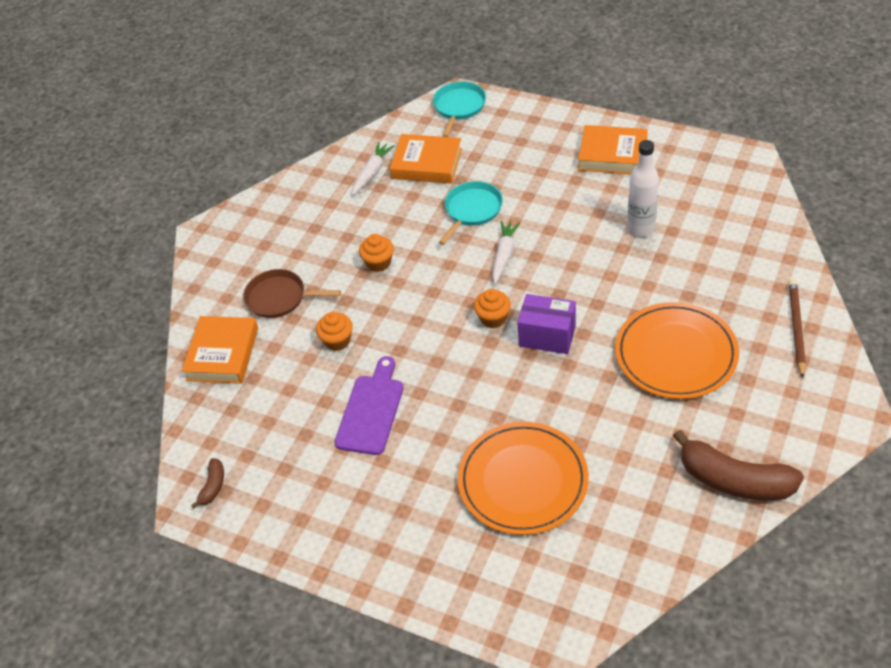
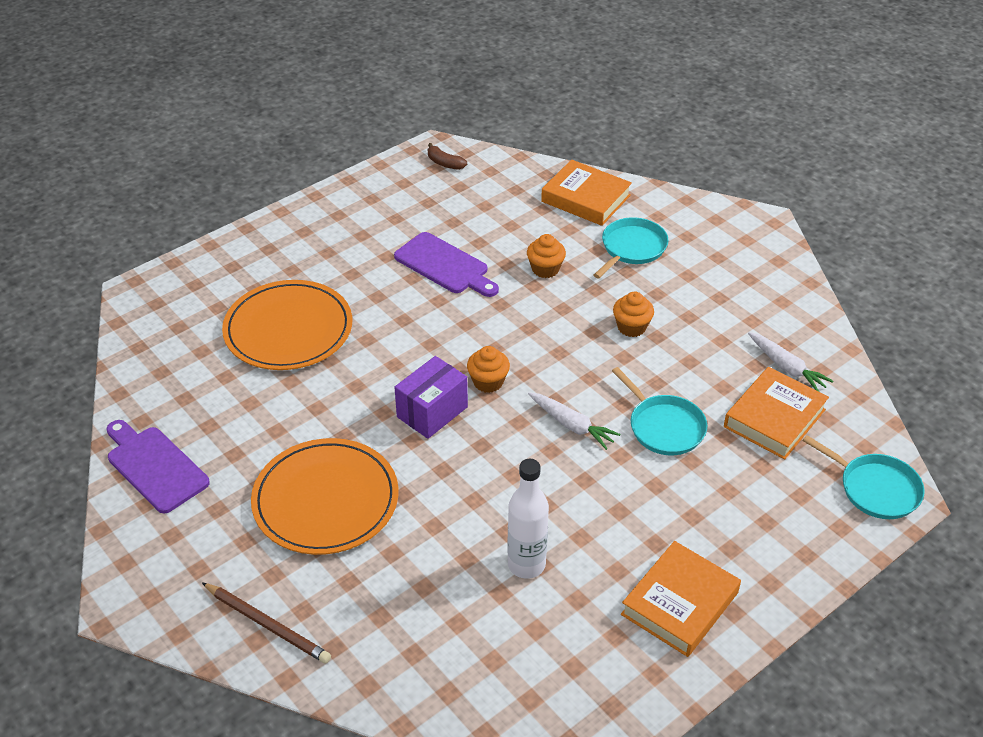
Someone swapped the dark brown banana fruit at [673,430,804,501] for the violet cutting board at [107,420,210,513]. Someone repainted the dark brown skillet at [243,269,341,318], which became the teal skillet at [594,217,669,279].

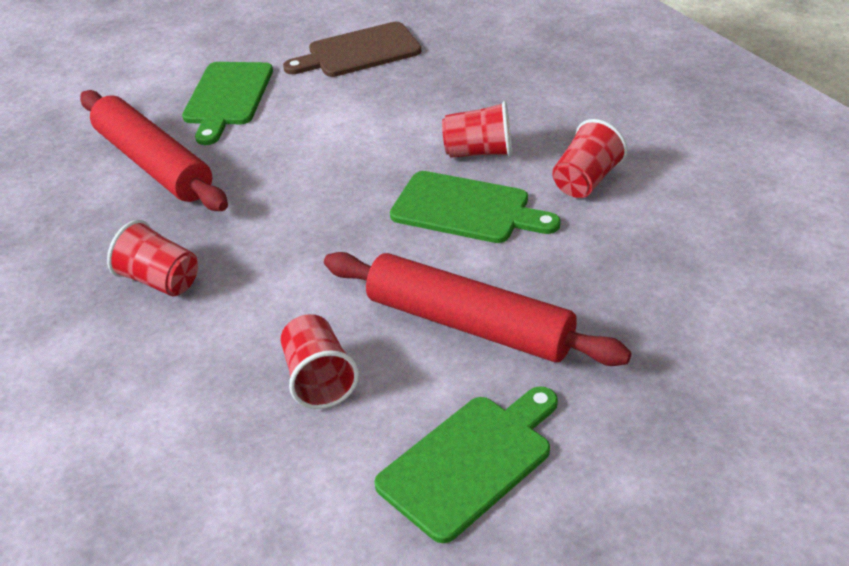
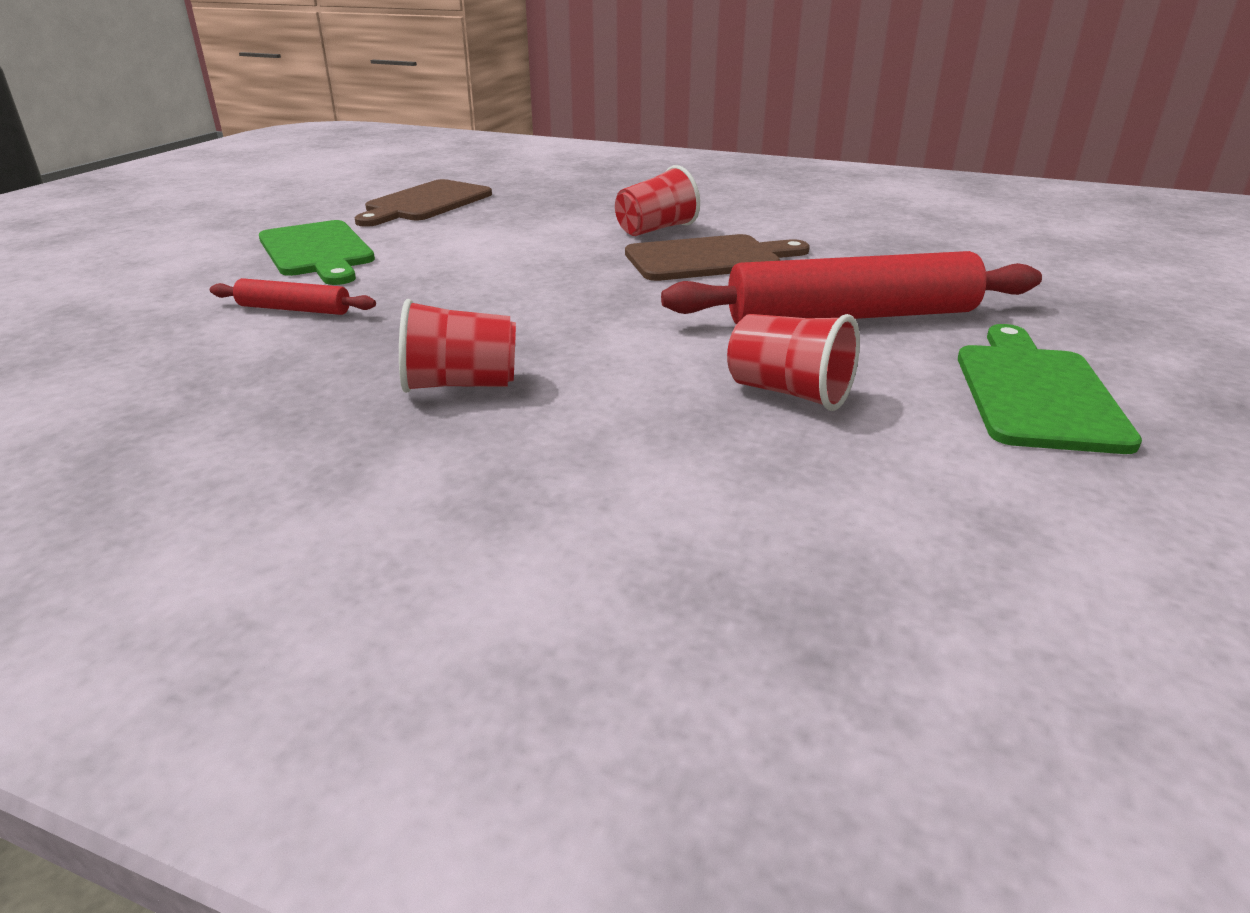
Someone scaled the red pastry roller at [80,90,228,211] by 0.47. Someone repainted the leaf-green cutting board at [390,171,560,243], which became the dark brown cutting board at [625,234,810,281]. Someone took away the red tumbler at [552,119,628,198].

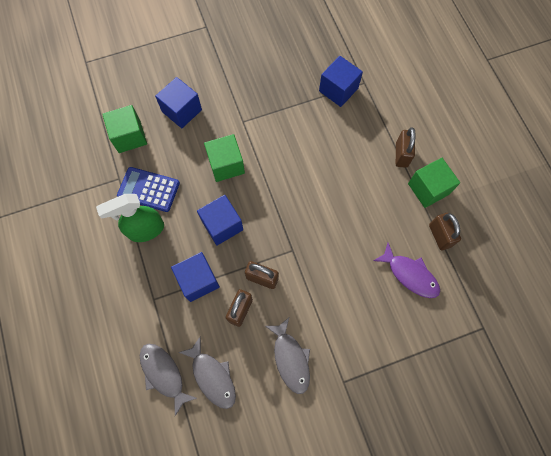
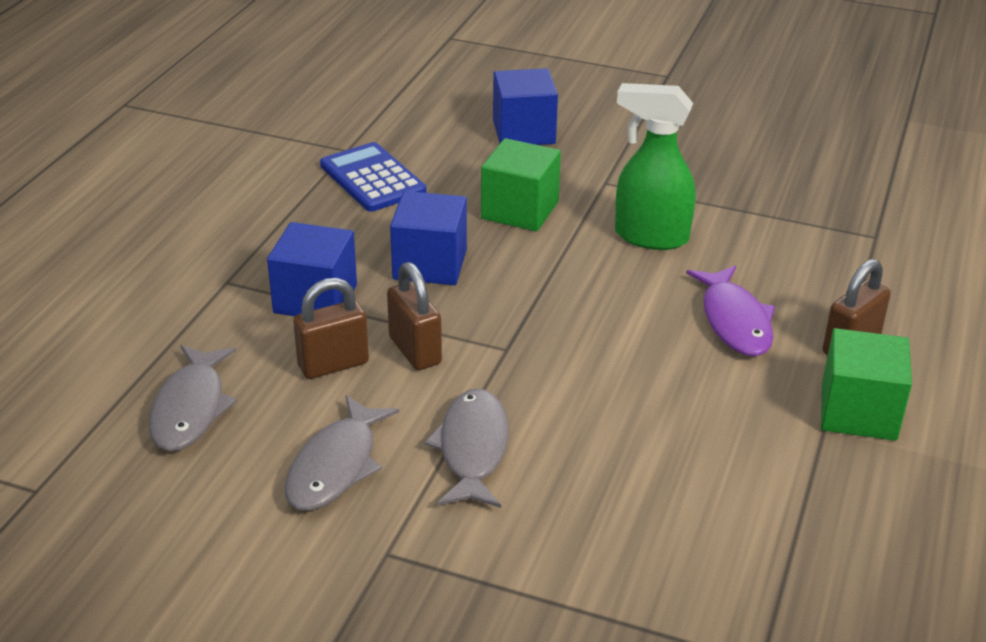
Someone carried the ash-grey toy fish from [140,344,197,416] to [425,388,509,508]. Someone carried the leaf-green sprayer from [96,194,164,242] to [615,83,695,250]. Someone carried the violet toy fish from [373,243,440,298] to [686,266,775,356]. Someone took away the leaf-green block at [102,105,147,153]. Someone took away the royal blue block at [319,56,363,107]. Someone took away the dark brown lock at [429,213,461,250].

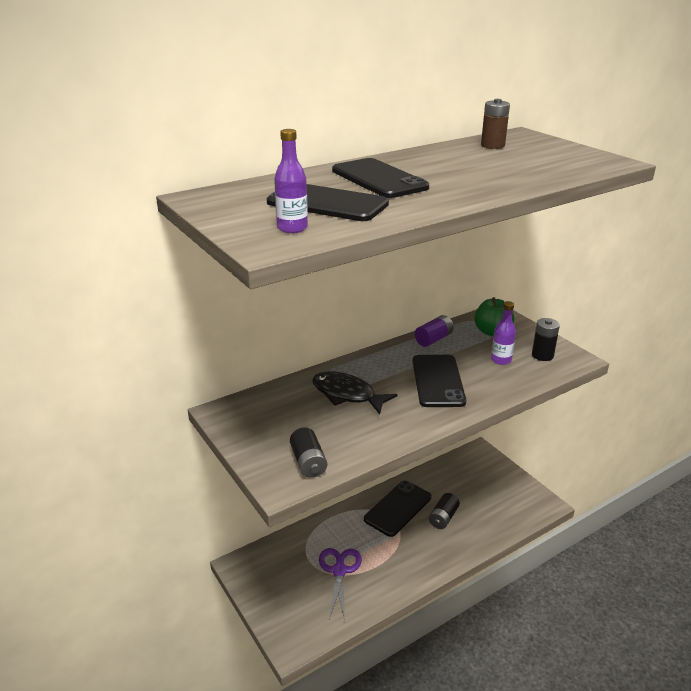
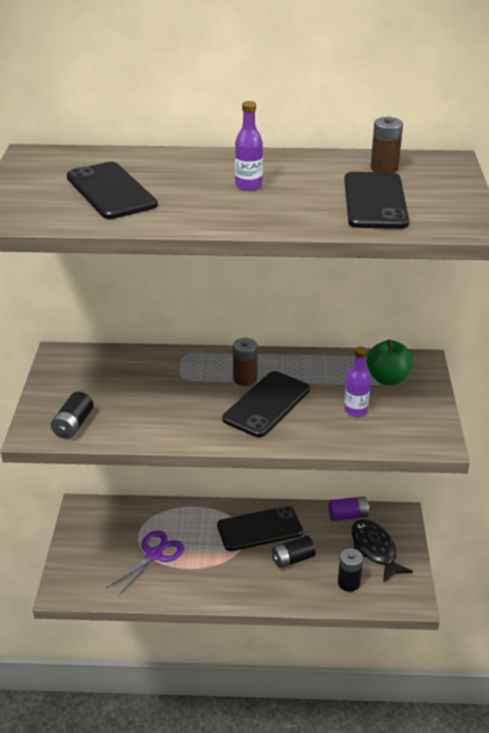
Someone put down the dark brown battery at [233,338,258,386]. Someone carried the violet bottle from [274,129,308,233] to [235,101,263,191]. Someone carried the violet battery from [415,315,454,347] to [328,496,370,521]. Someone carried the jet-black battery from [532,318,560,361] to [338,548,363,592]. Someone carried the jet-black phone from [332,158,429,198] to [344,172,409,229]. Someone carried the jet-black toy fish from [312,371,398,415] to [352,519,413,583].

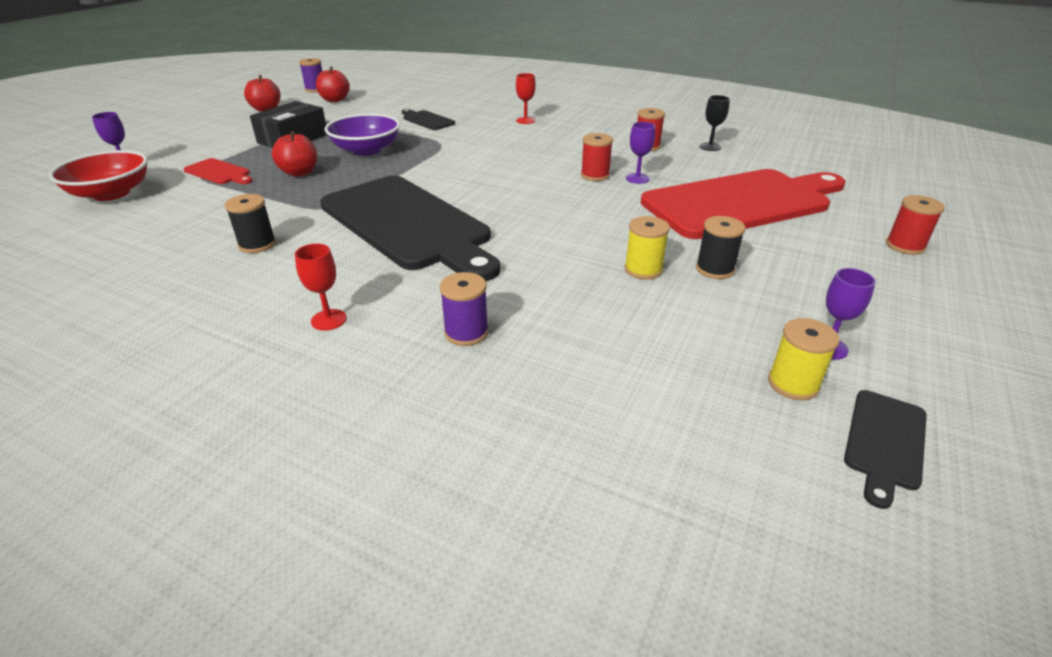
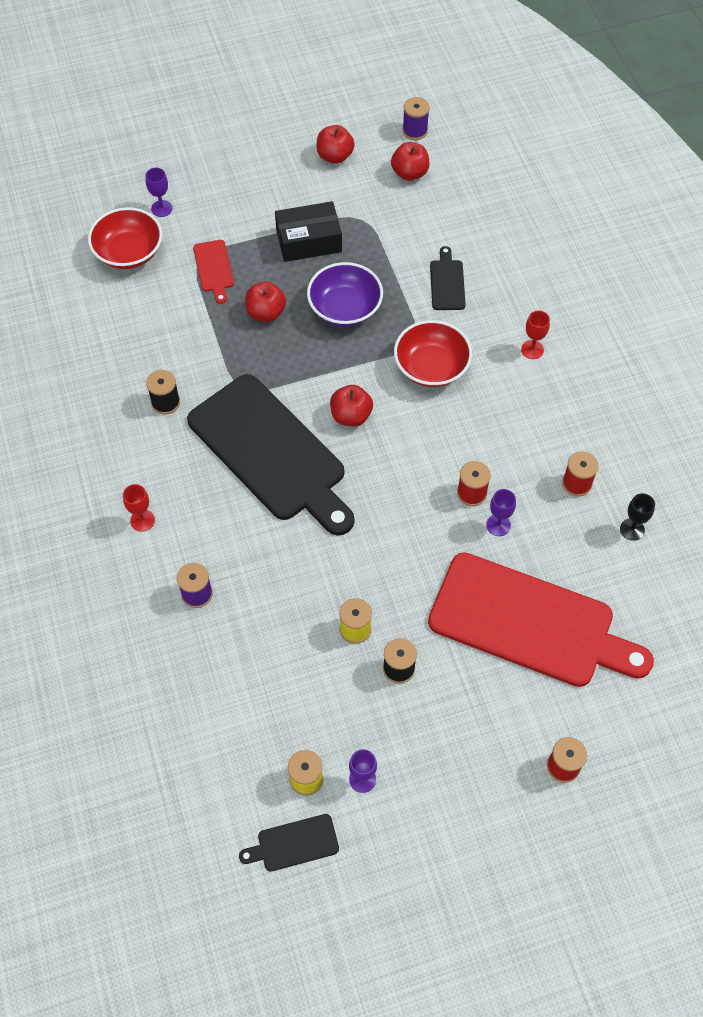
Someone rotated the jet-black cutting board at [320,176,500,281] by 45 degrees counterclockwise. Someone put down the red apple fruit at [330,385,373,427]. Someone put down the red deep dish at [394,320,472,387].

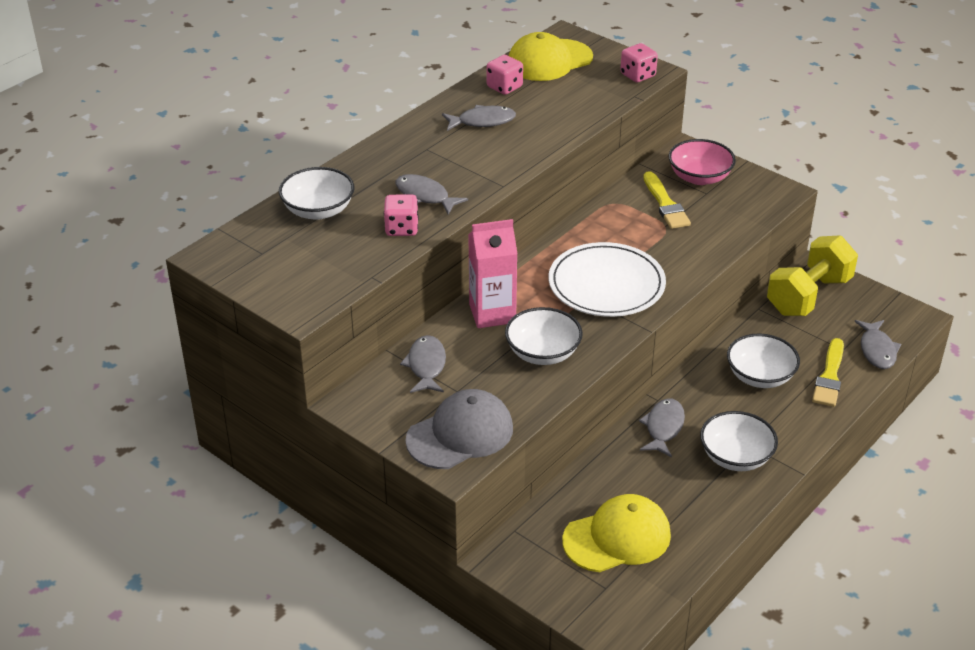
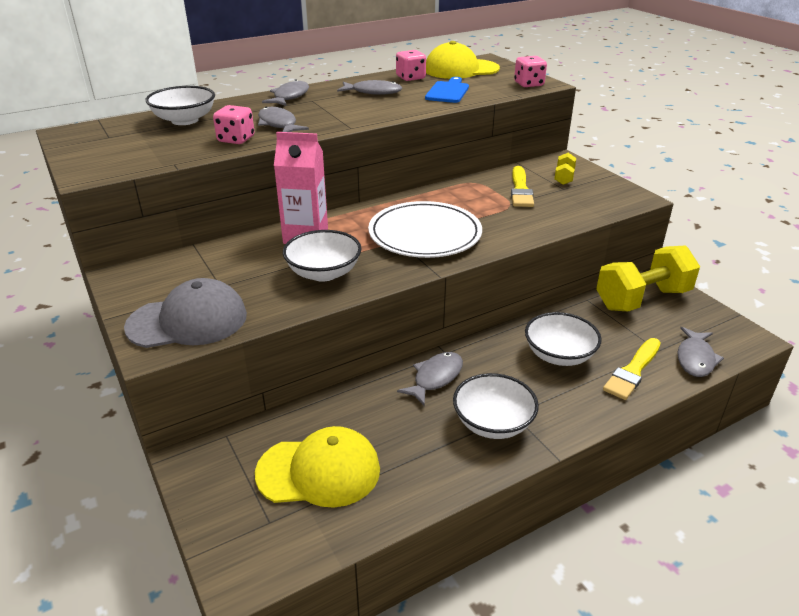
Someone carried the ash-grey toy fish from [400,335,446,393] to [262,79,309,106]. Someone put down the royal blue cutting board at [425,77,469,103]. Someone swapped the rose-pink deep dish at [668,139,736,185] for the bright yellow hand weight at [554,153,576,185].

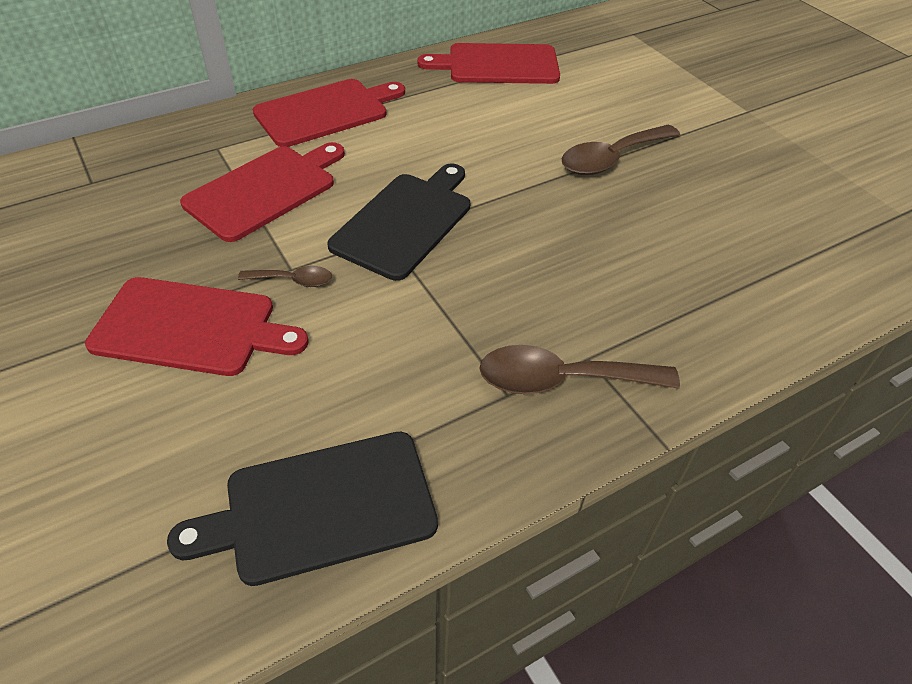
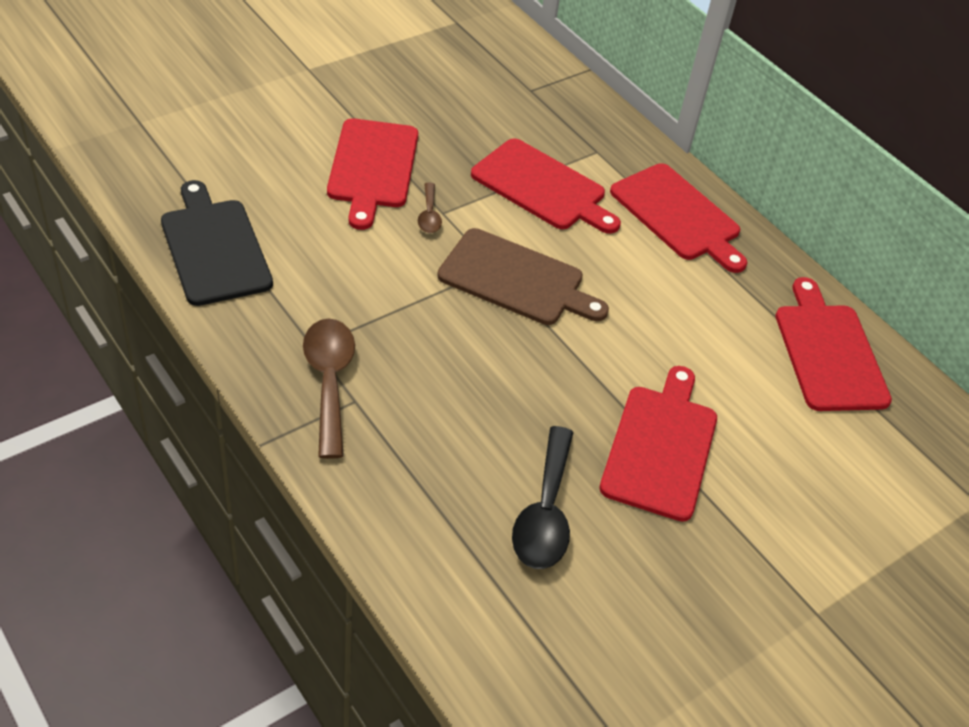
Someone repainted the jet-black cutting board at [327,164,470,281], which became the dark brown cutting board at [437,228,609,325]. Someone put down the jet-black tablespoon at [512,426,574,569]. Someone swapped the dark brown tablespoon at [562,125,680,175] for the red cutting board at [599,366,717,522].

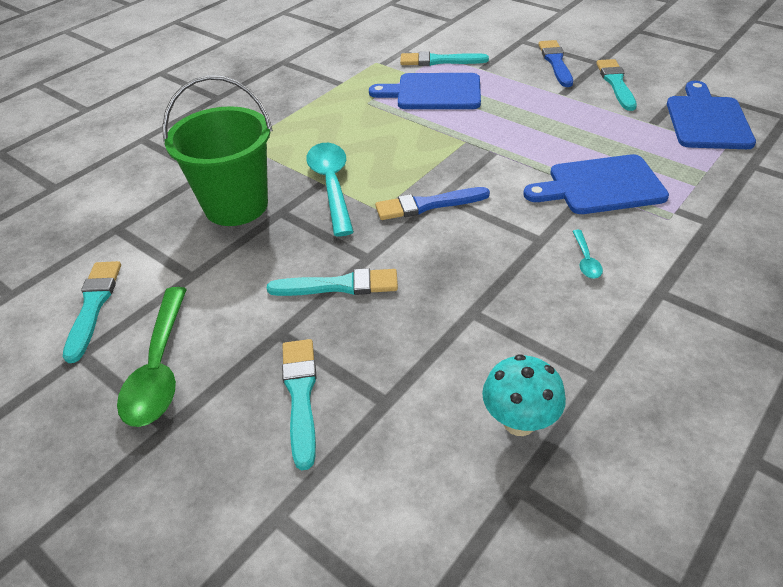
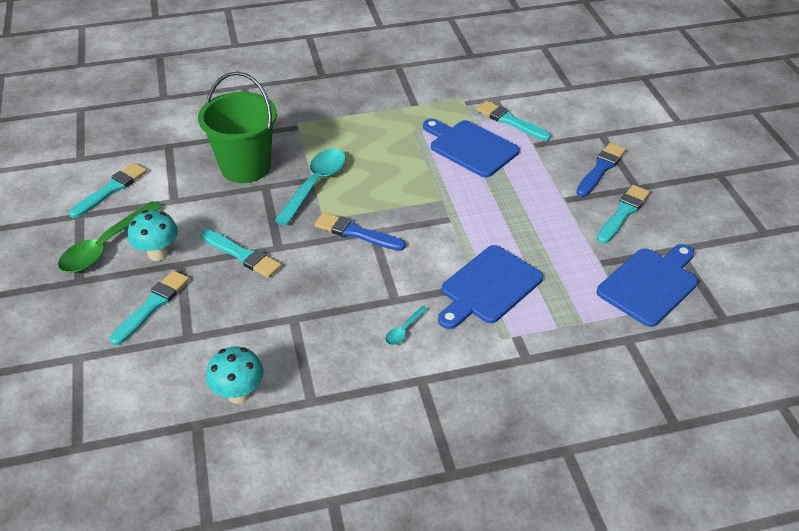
Someone put down the teal toadstool at [128,210,178,261]. Someone rotated the royal blue cutting board at [523,154,669,214] by 75 degrees counterclockwise.

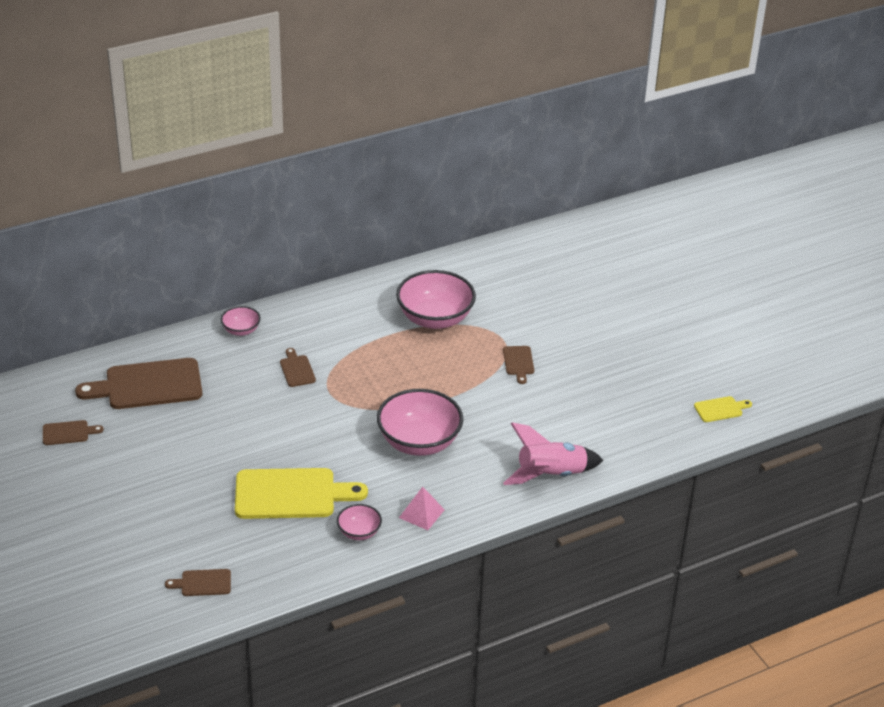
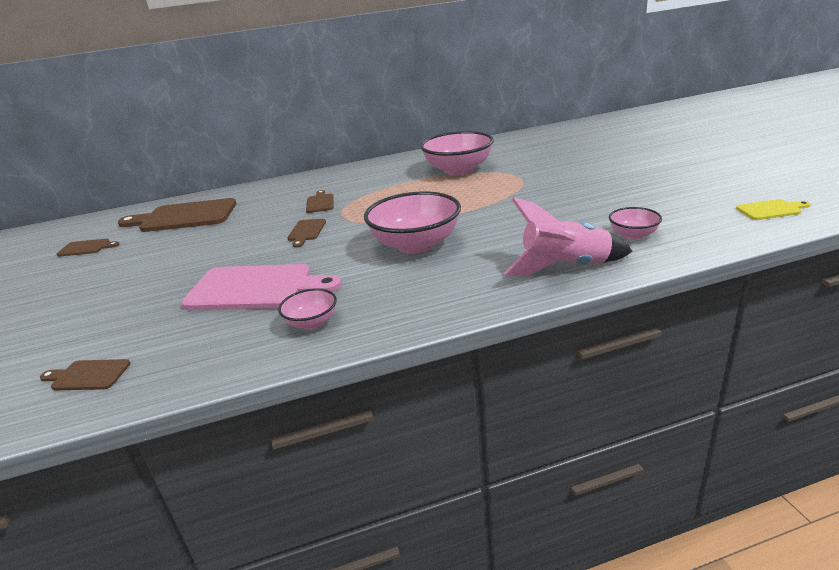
Someone repainted the bright yellow cutting board at [235,468,368,519], which became the rose-pink cutting board at [182,264,342,310]. Someone carried the dark brown cutting board from [503,346,534,384] to [287,219,326,248]. Someone carried the rose-pink deep dish from [221,306,261,336] to [609,207,662,240]. Someone took away the rose-pink solid pyramid at [399,487,445,530].

